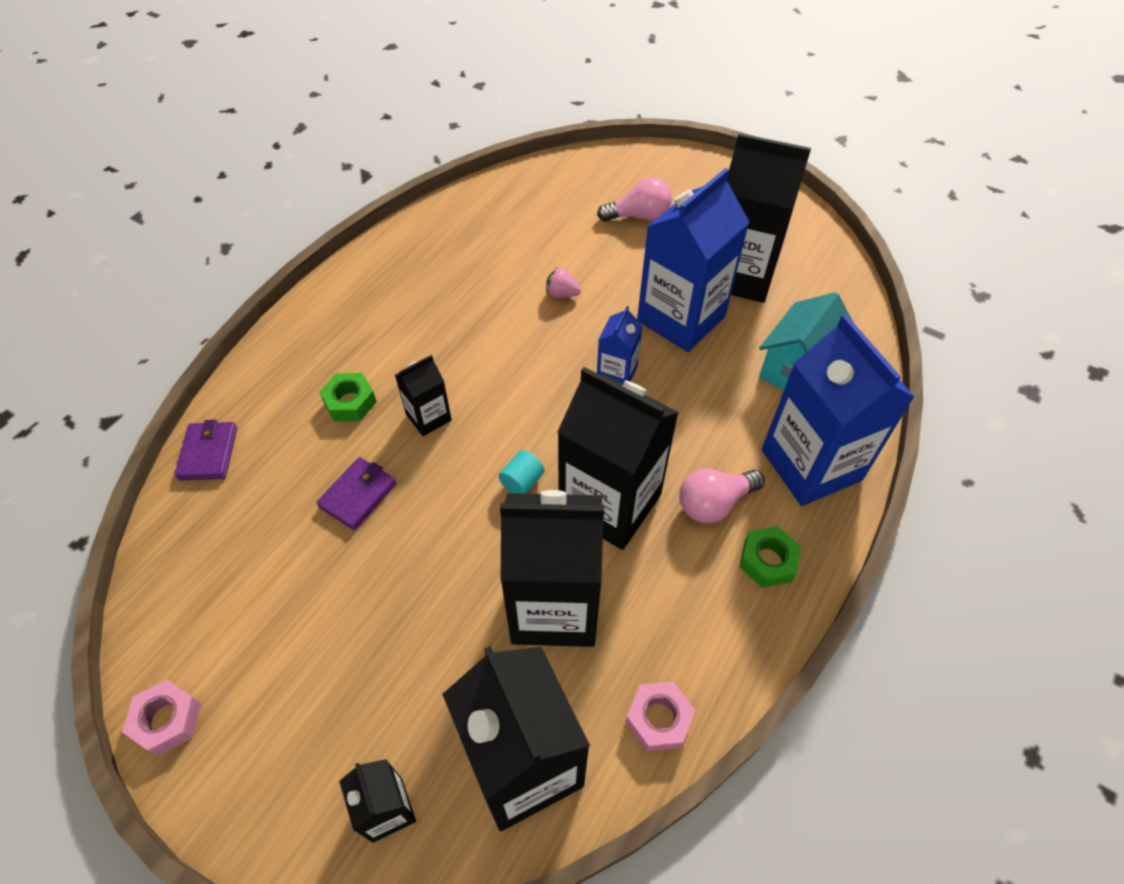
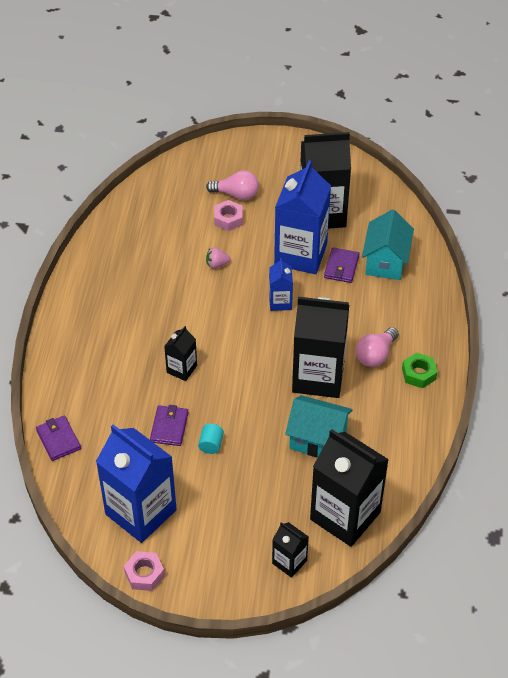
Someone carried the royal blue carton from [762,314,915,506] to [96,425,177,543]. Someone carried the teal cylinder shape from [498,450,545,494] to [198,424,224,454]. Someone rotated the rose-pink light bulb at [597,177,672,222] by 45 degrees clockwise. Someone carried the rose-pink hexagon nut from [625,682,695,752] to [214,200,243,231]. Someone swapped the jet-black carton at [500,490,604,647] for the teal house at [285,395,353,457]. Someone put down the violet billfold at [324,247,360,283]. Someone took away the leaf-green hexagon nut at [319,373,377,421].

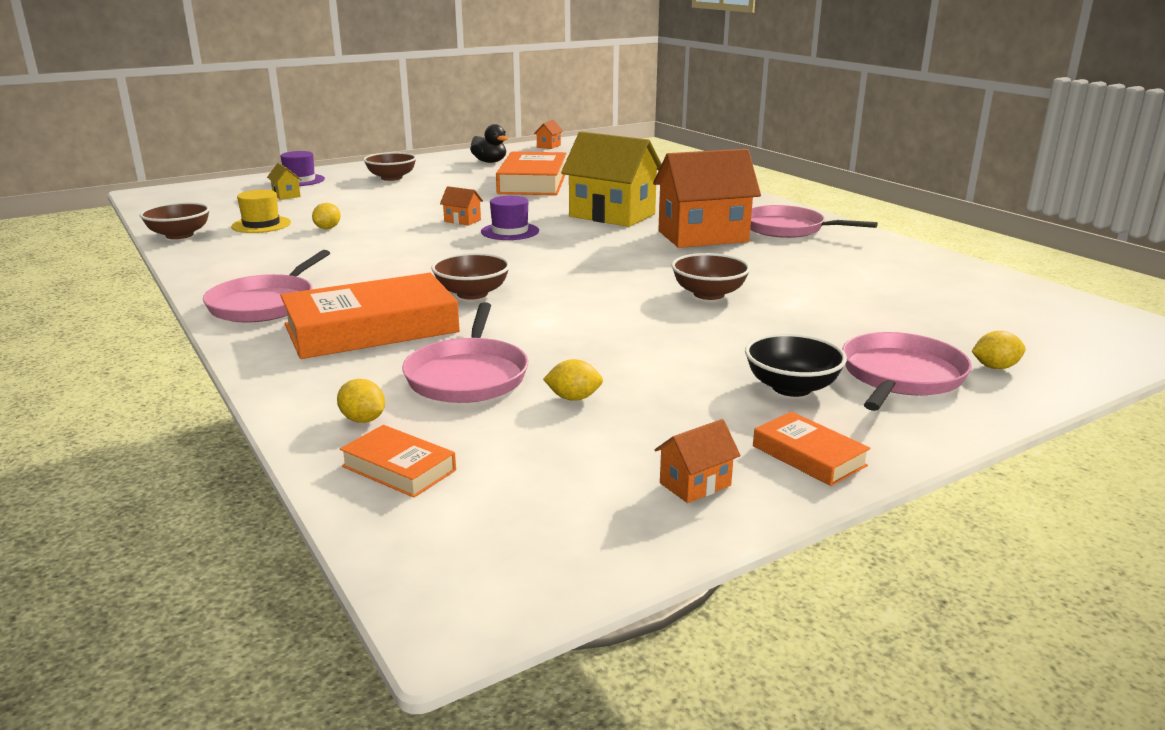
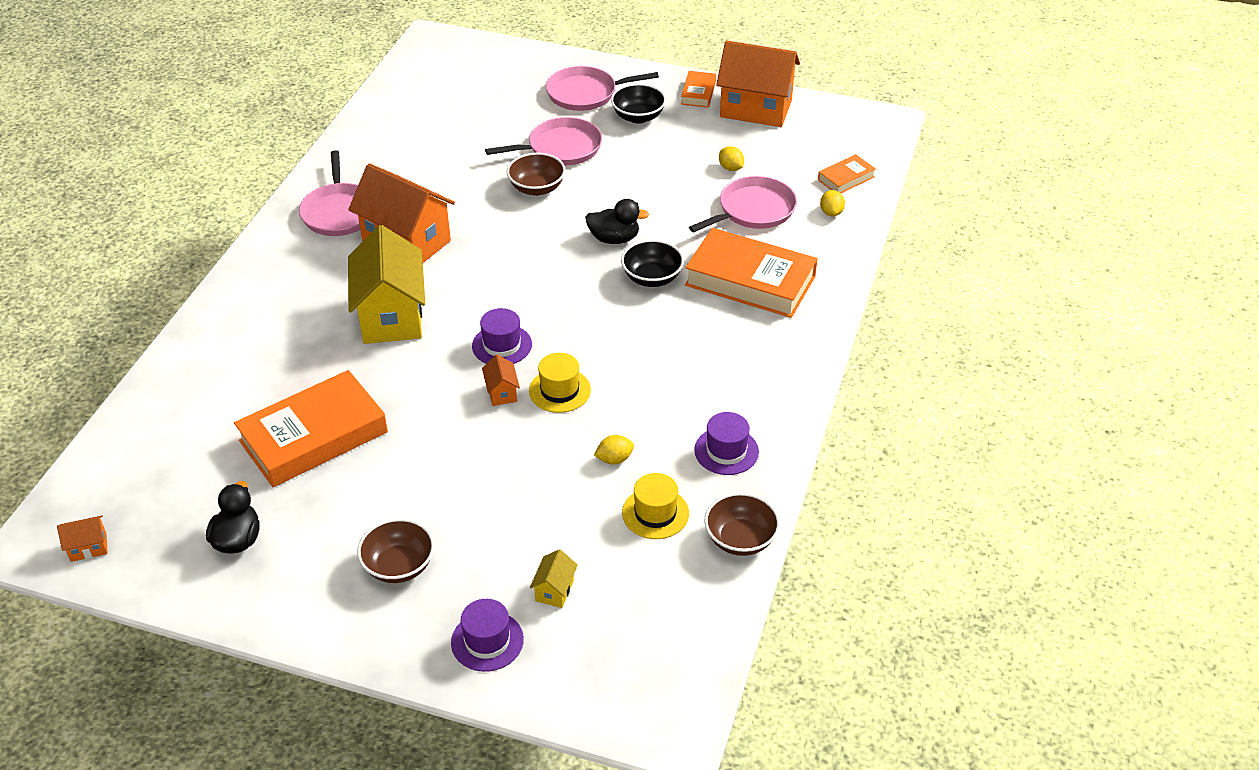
Someone carried the rose-pink skillet from [203,250,330,323] to [485,117,602,165]. Someone put down the bright yellow hat at [529,353,591,413]. Someone put down the jet-black duck at [585,199,649,244]. Someone repainted the dark brown deep dish at [431,253,510,300], which became the jet-black deep dish at [621,240,684,287]. Someone put down the violet hat at [694,412,759,475]. Someone scaled the bright orange house at [655,419,741,503] by 2.42. Someone rotated the bright orange book at [340,425,456,498] by 60 degrees clockwise. Someone took away the bright yellow toy lemon at [972,331,1026,369].

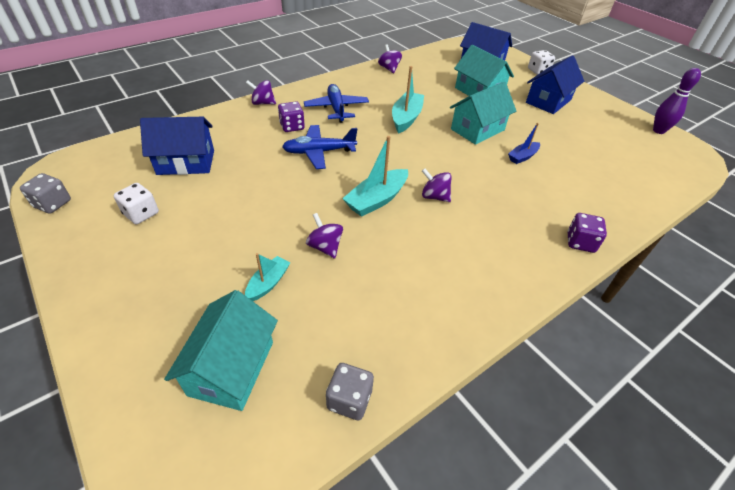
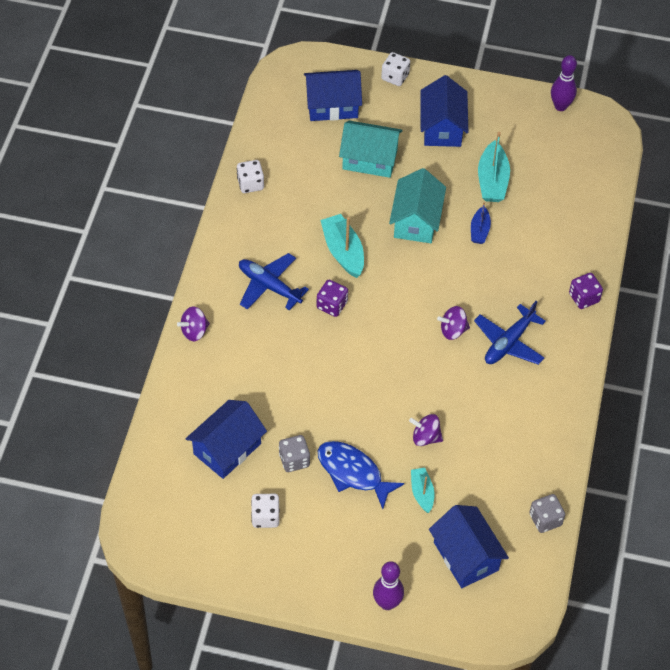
Someone swapped the violet toy top at [378,44,402,73] for the white game die at [237,160,264,193]. Someone carried the ash-grey game die from [20,173,71,214] to [279,435,310,472]. Someone carried the violet game die from [278,101,305,132] to [317,280,348,317]. Someone put down the royal blue toy fish at [318,441,405,509]. Someone put down the violet skittle at [373,561,404,610]. Someone repainted the teal house at [164,290,278,411], which became the royal blue house at [429,505,509,588]. Someone carried the royal blue toy plane from [282,125,357,169] to [474,301,546,365]. Someone carried the teal sailboat from [342,136,408,217] to [478,132,510,202].

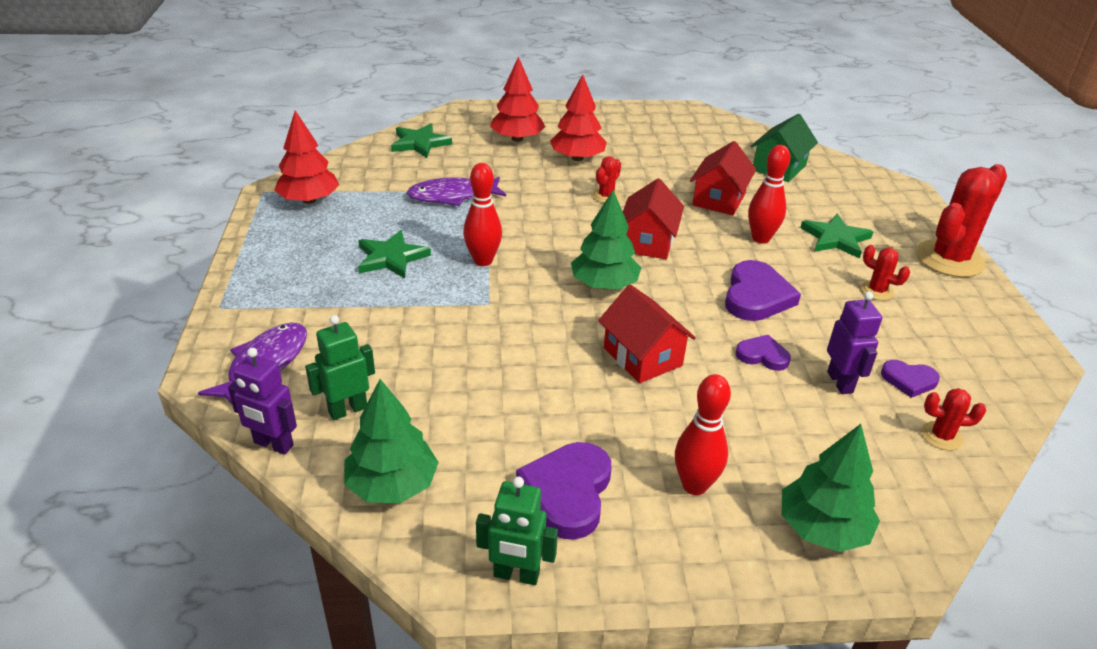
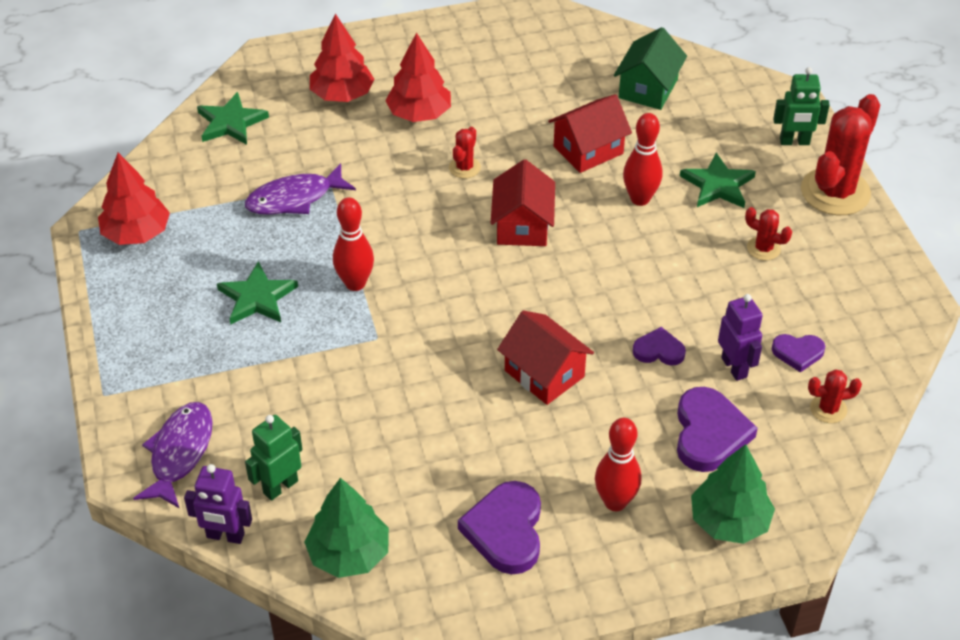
Someone rotated the red house at [690,141,756,215] by 45 degrees clockwise. Someone carried the violet heart shape from [725,260,801,321] to [677,387,758,472]. Someone carried the leaf-green robot figure from [476,476,558,585] to [773,67,830,145]. Someone took away the leaf-green fir tree at [571,190,641,290].

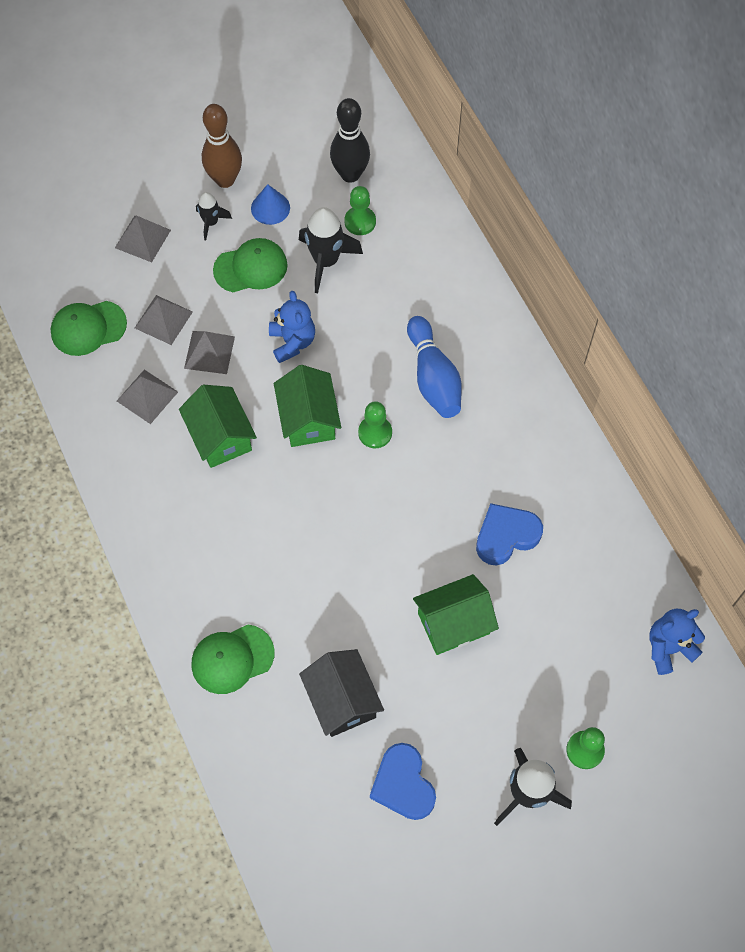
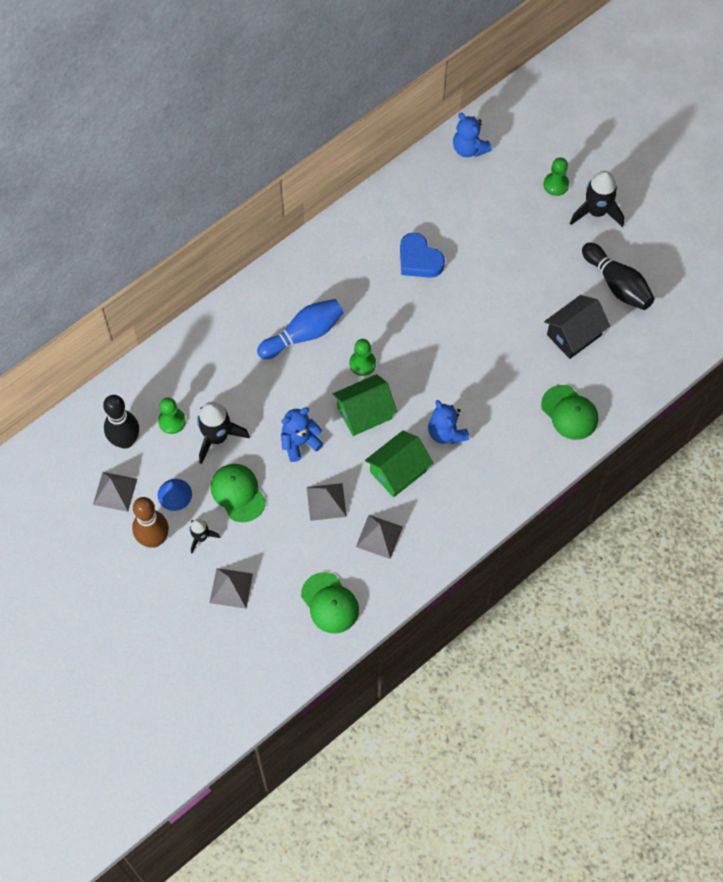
Someone carried the ash-grey solid pyramid from [135,295,193,345] to [93,472,137,512]. Someone put down the royal blue teddy bear at [428,400,469,444]. Someone swapped the royal blue heart shape at [370,743,436,820] for the jet-black skittle at [582,242,655,310]. Someone took away the leaf-green house at [413,574,499,655].

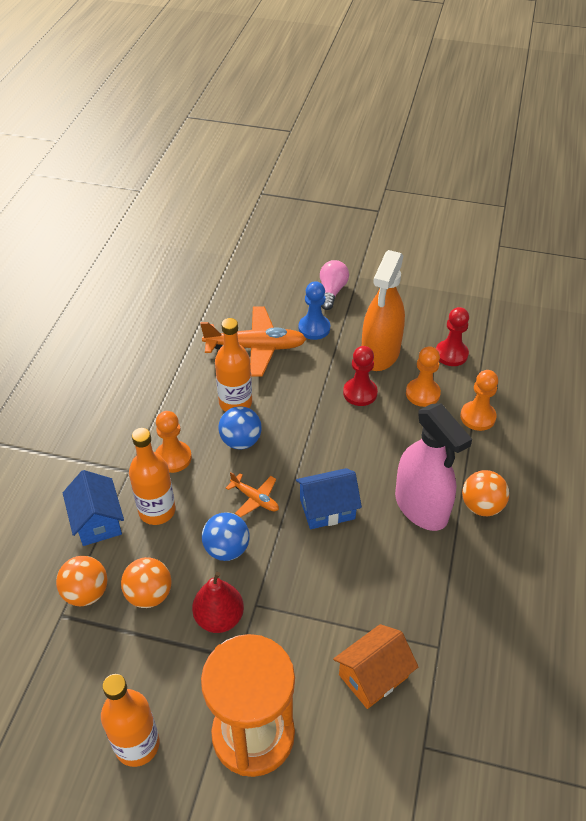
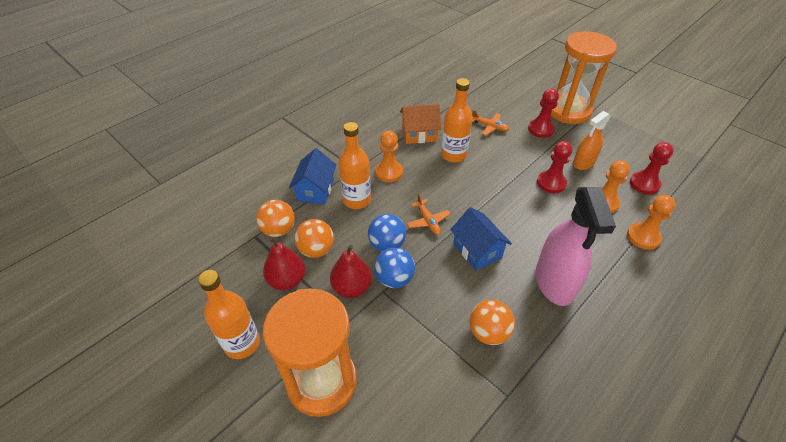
Someone put down the red pear at [263,237,305,290]. Someone carried the royal blue sphere from [218,406,262,449] to [374,247,415,288]. Someone carried the bright orange house from [333,624,418,709] to [400,104,441,144]. Someone rotated the royal blue house at [296,468,362,529] by 45 degrees clockwise. Someone carried the bright orange sphere from [462,470,509,516] to [469,300,515,345]. Someone scaled the bright orange toy plane at [200,307,306,377] by 0.50. Someone repainted the royal blue game pawn at [298,281,330,340], which became the red game pawn at [528,89,559,138]. Someone swapped the rose-pink light bulb at [320,260,349,310] for the bright orange hourglass at [551,31,617,124]. Someone scaled the bright orange sprayer at [362,250,405,371] by 0.59.

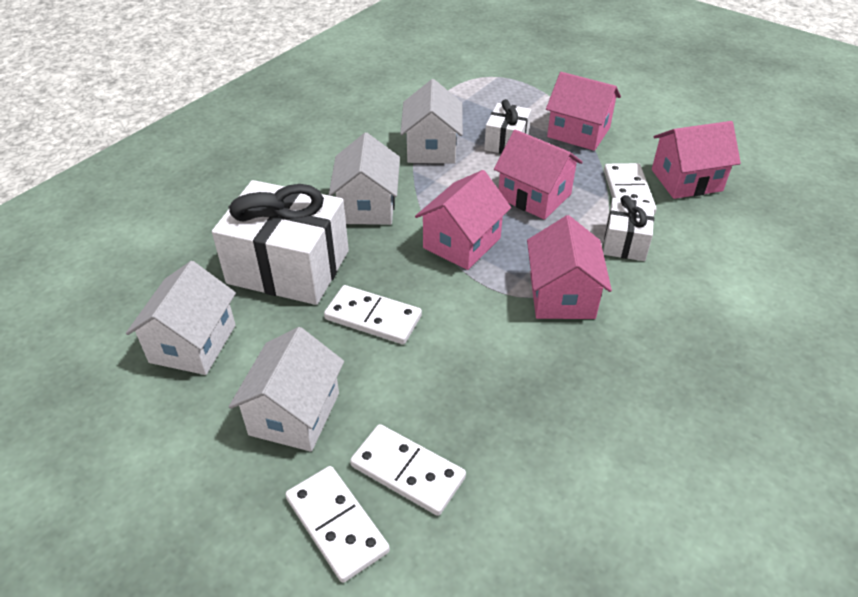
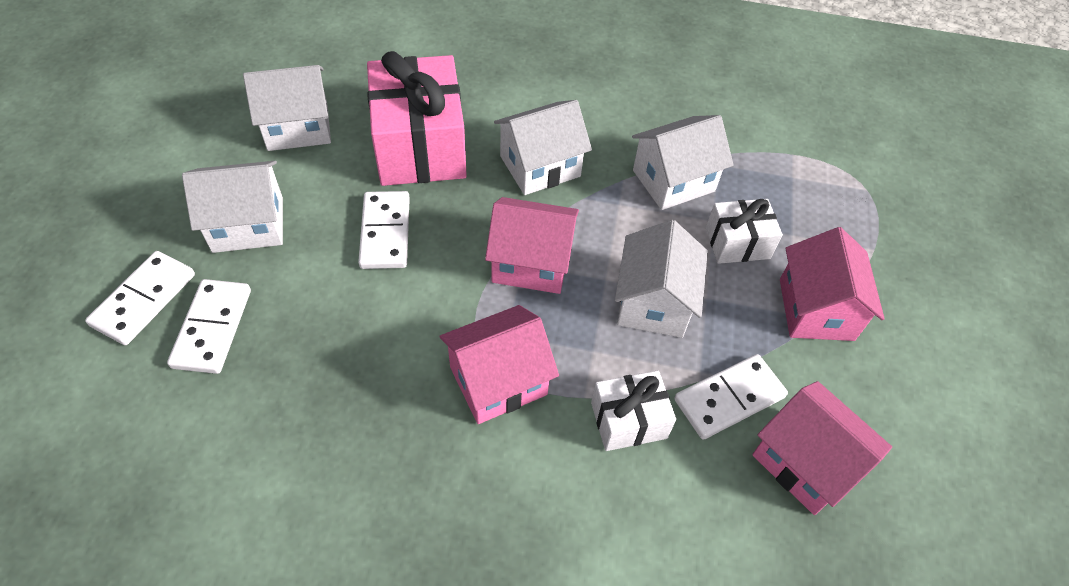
Someone repainted the white wrapped gift at [212,180,349,305], which became the rose-pink wrapped gift at [367,51,467,186]. Someone repainted the rose-pink house at [494,130,583,220], which became the white house at [615,220,708,338].

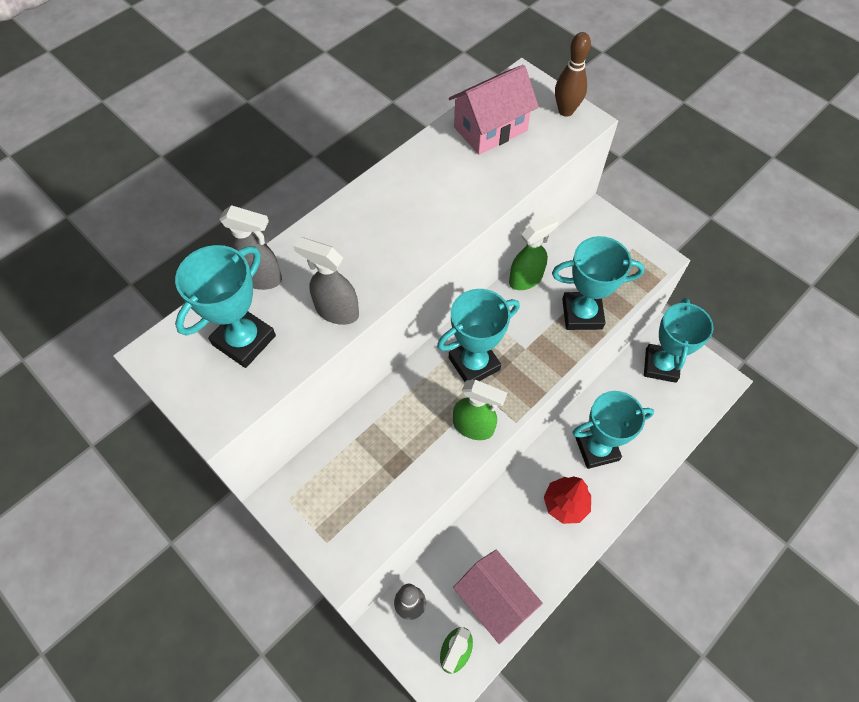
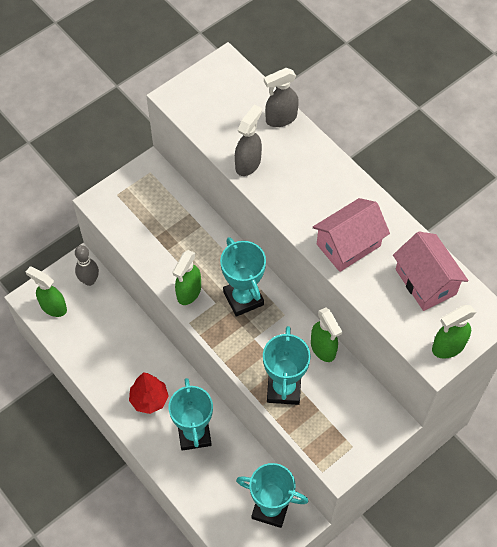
Someone rotated the ash-grey sprayer at [219,205,282,290] by 45 degrees clockwise. Someone carried the rose-pink house from [453,550,543,644] to [313,198,390,272]. Someone swapped the dark brown skittle at [555,32,591,117] for the leaf-green sprayer at [432,305,476,359]. Someone took away the teal award cup at [175,245,276,368].

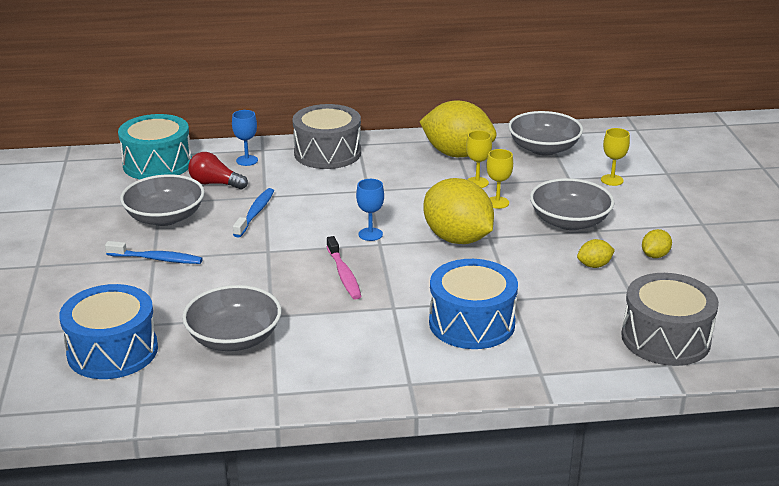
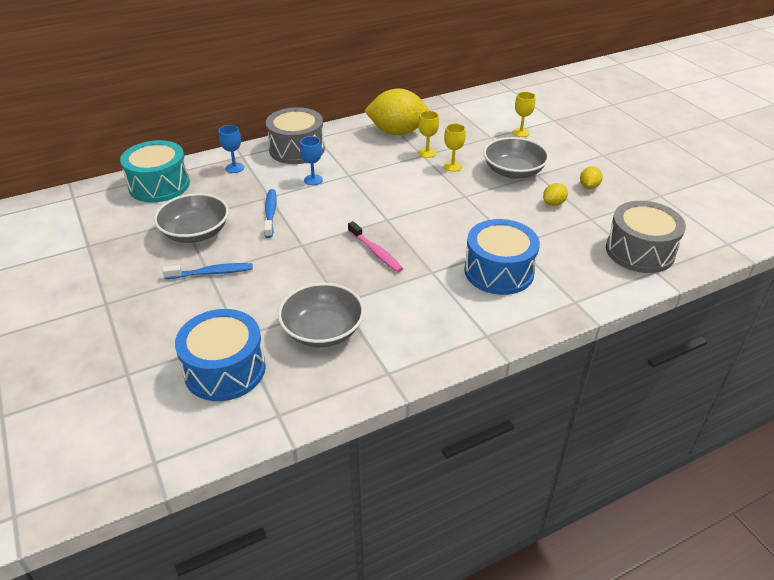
Someone carried the royal blue chalice from [356,179,384,241] to [300,136,323,185]. Someone took away the red light bulb at [188,152,248,189]. Someone took away the bright yellow toy lemon at [423,178,494,244]. Someone took away the ash-grey deep dish at [508,111,583,156].

